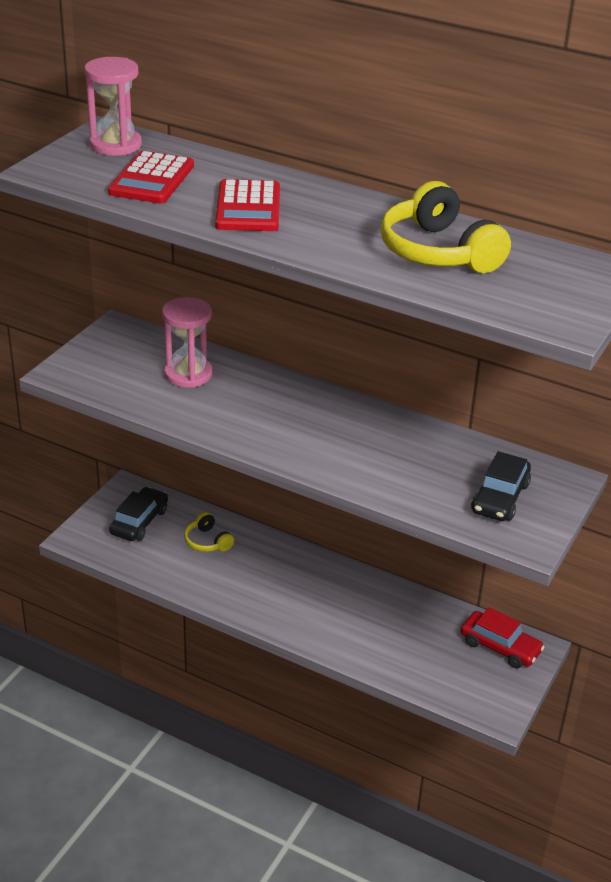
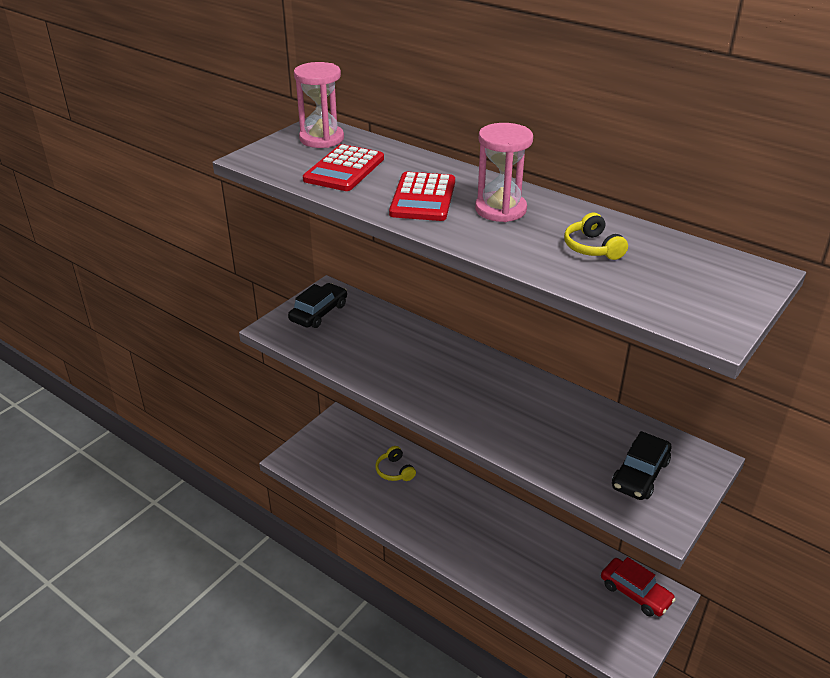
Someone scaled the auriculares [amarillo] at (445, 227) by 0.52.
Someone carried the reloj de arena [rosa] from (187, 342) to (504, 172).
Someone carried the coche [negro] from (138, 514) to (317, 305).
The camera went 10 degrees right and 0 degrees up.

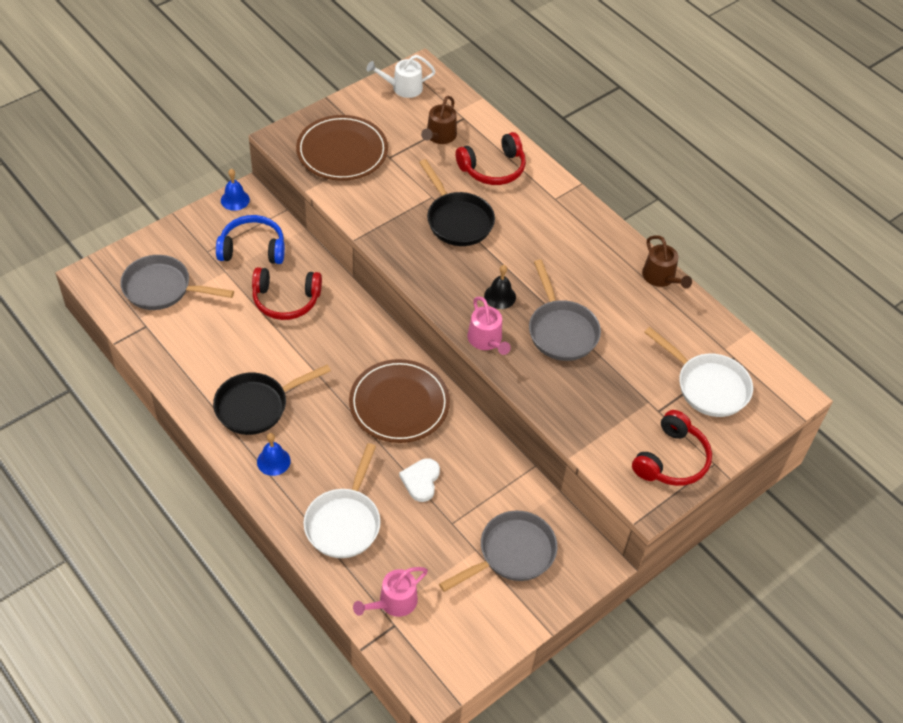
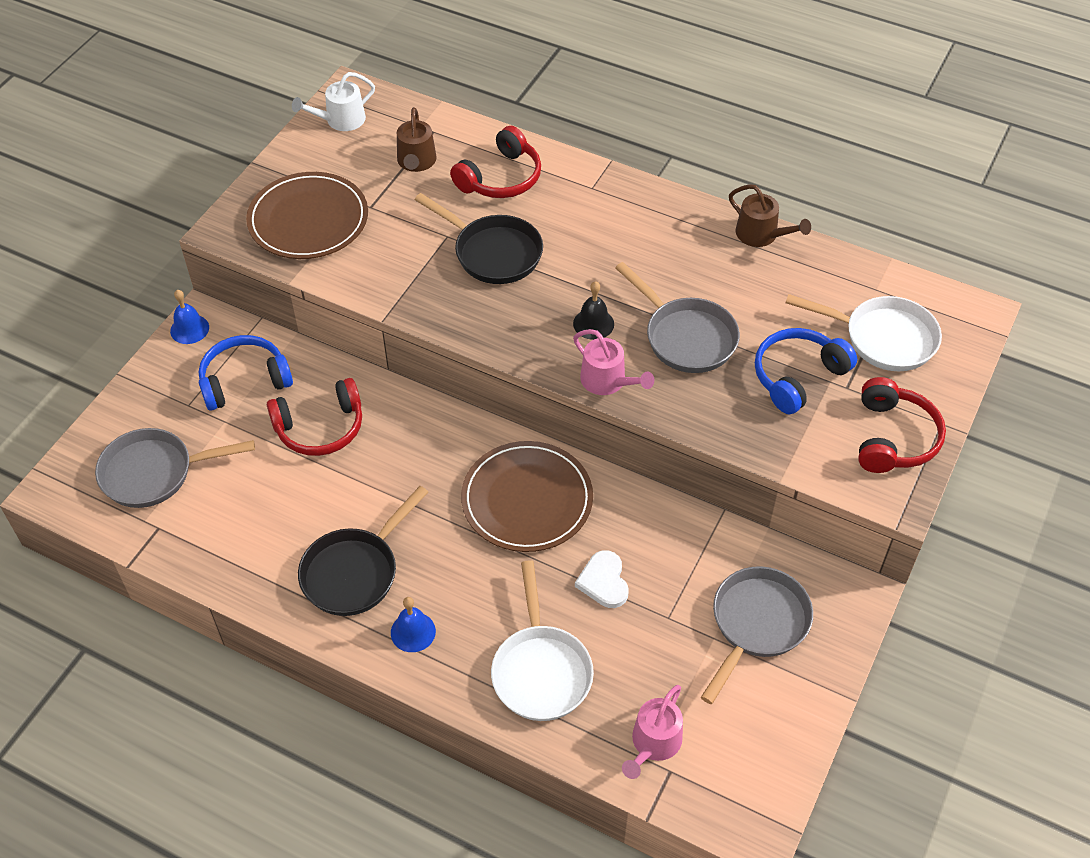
Someone put down the auriculares [azul] at (806, 371).
The camera went 20 degrees left and 0 degrees up.

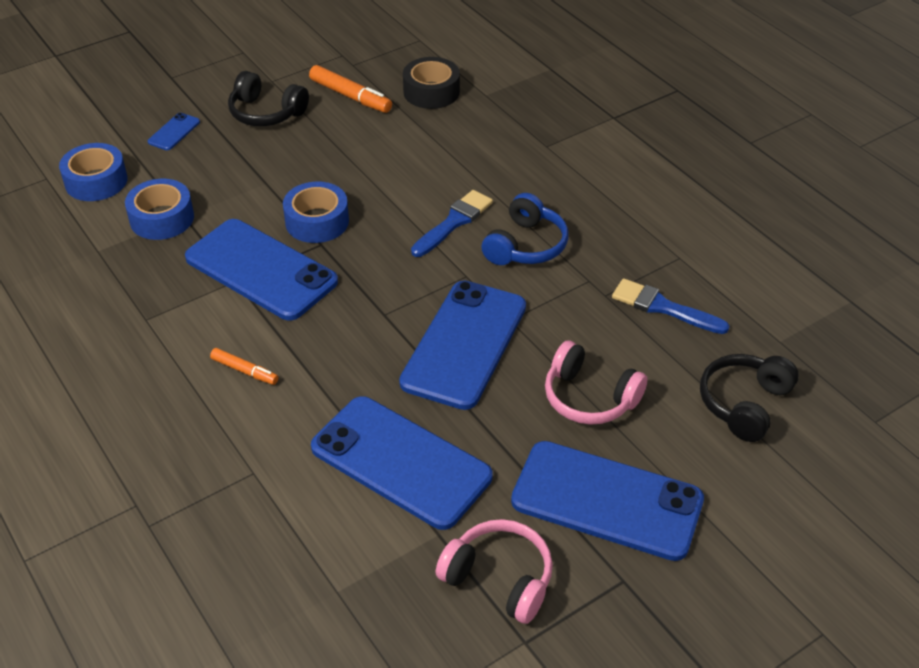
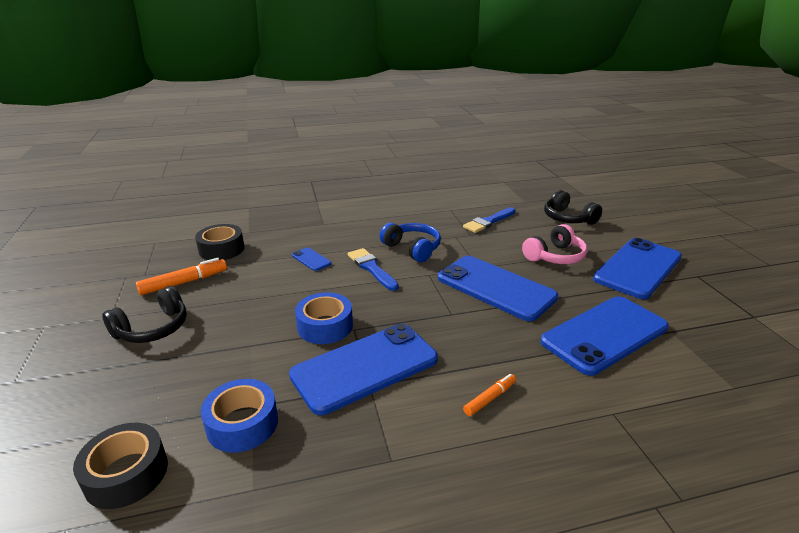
Someone carried the móvil [azul] from (174, 131) to (312, 259).
Someone repainted the cinta adhesiva [azul] at (93, 172), which became the cinta adhesiva [negro] at (120, 466).
Someone took away the auriculares [rosa] at (494, 571).
The camera went 70 degrees left and 15 degrees down.

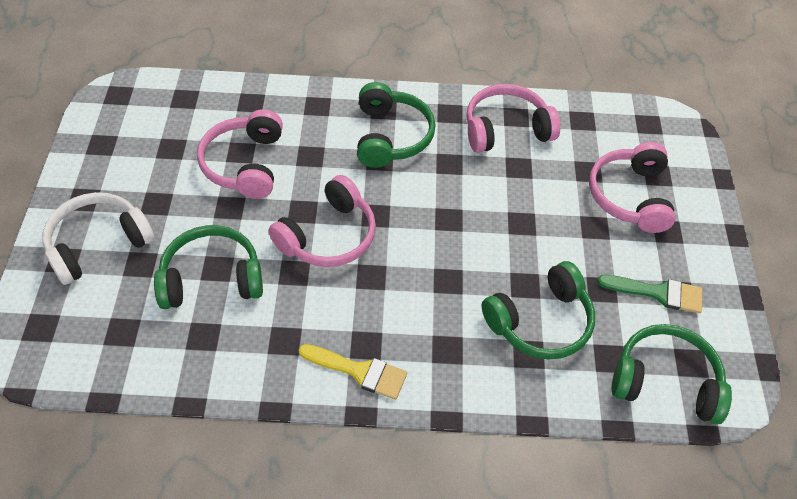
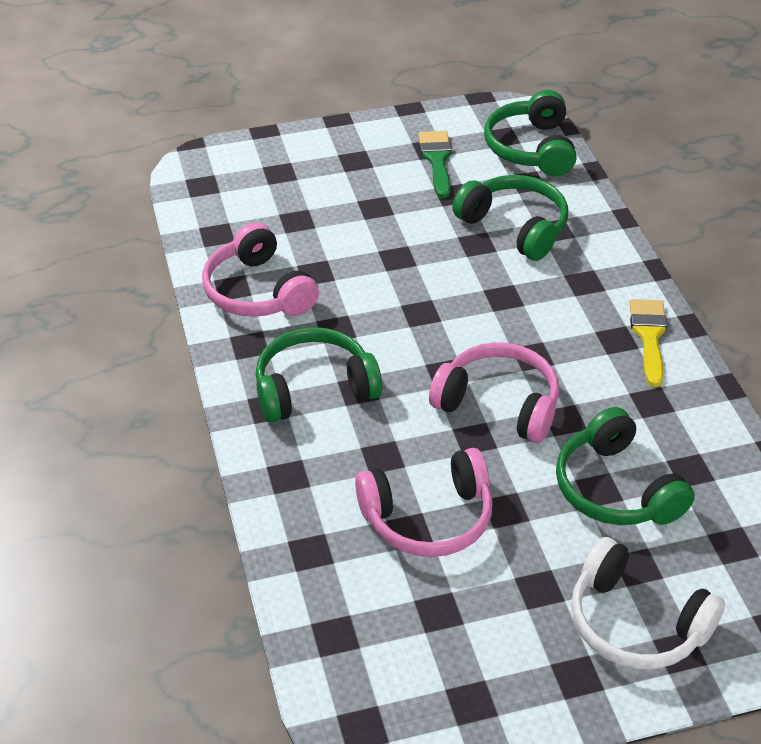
Someone took away the auriculares [rosa] at (632, 187).
The camera went 105 degrees left and 10 degrees down.

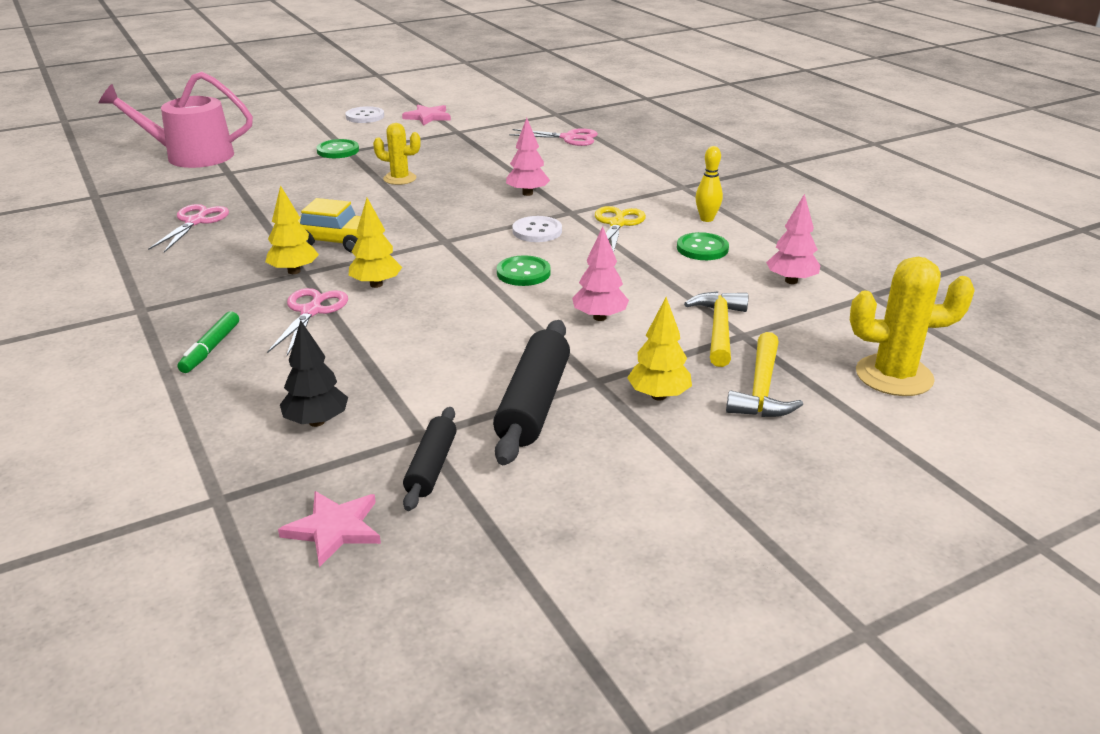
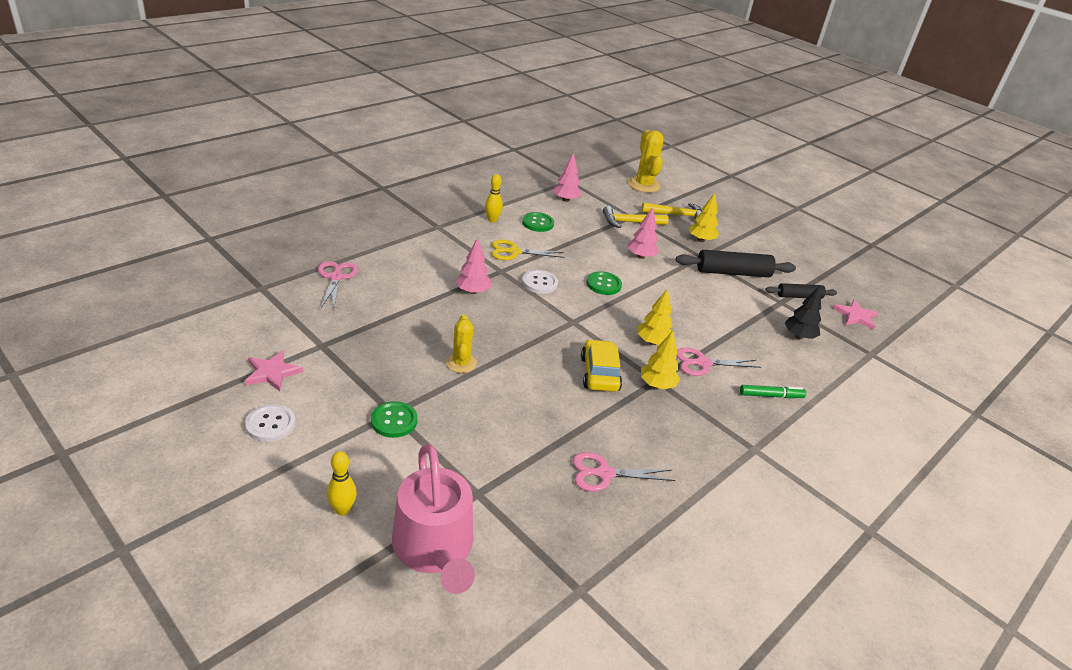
Someone put down the bolo [amarillo] at (342, 483).
The camera went 110 degrees left and 5 degrees up.

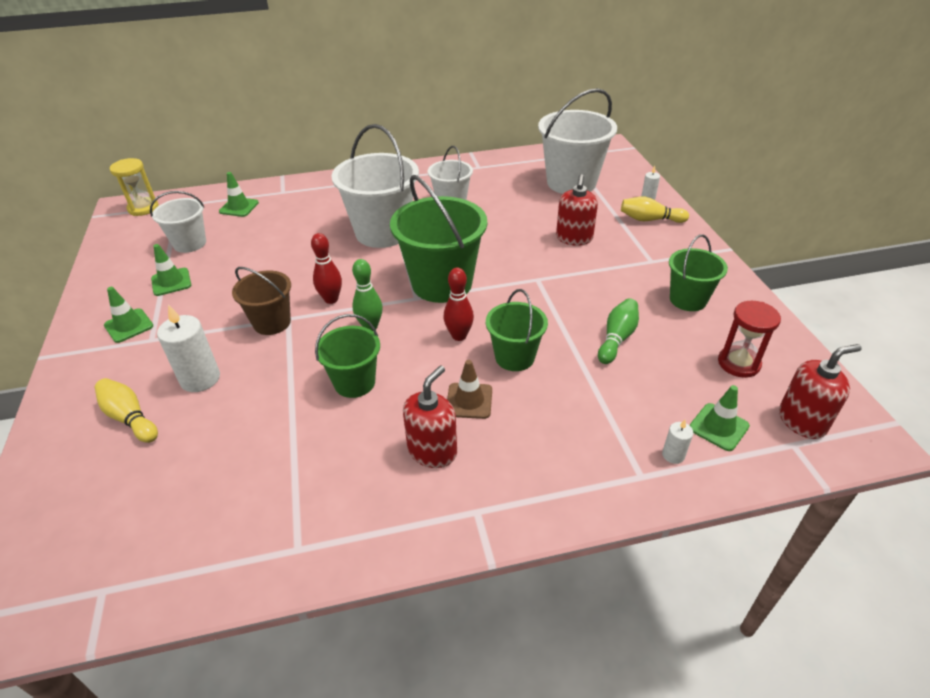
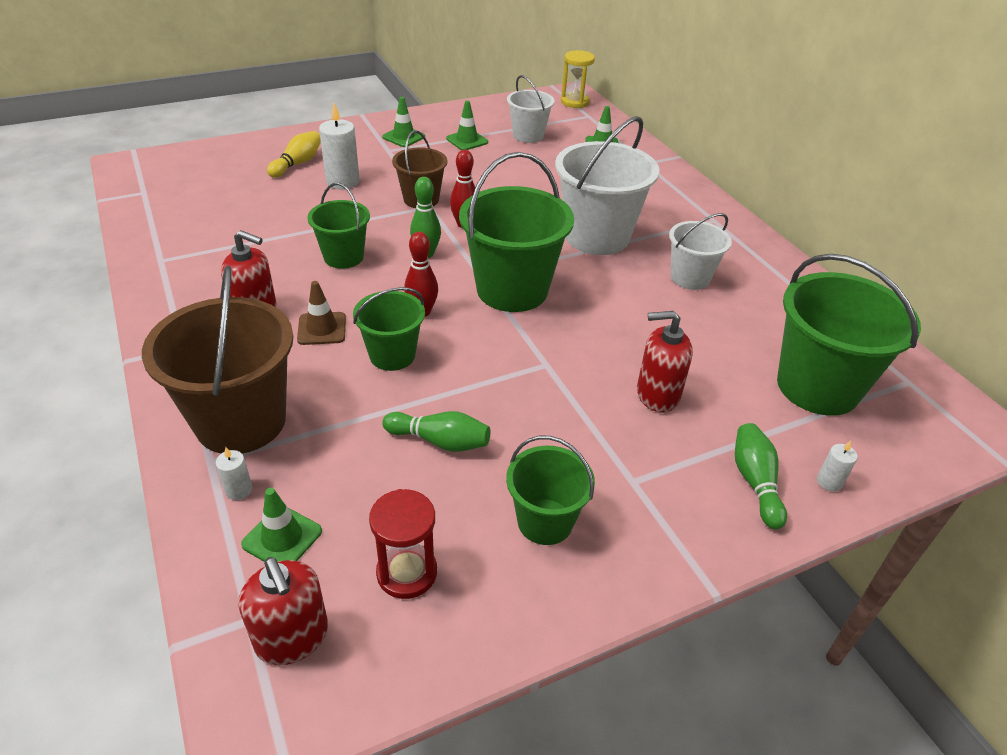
Someone repainted the balde [blanco] at (577, 141), which became the balde [verde] at (849, 335).
Someone repainted the bolo [amarillo] at (655, 210), which became the bolo [verde] at (761, 476).
Someone put down the balde [marrón] at (218, 360).
The camera went 75 degrees right and 0 degrees up.

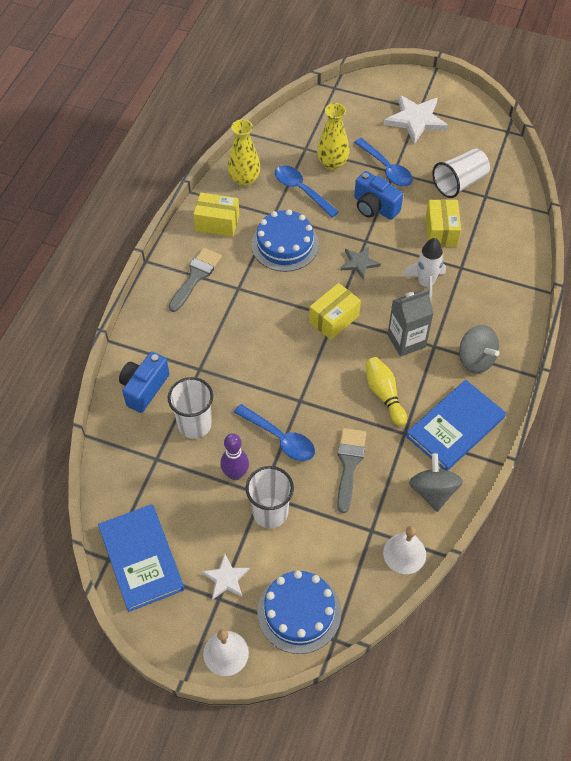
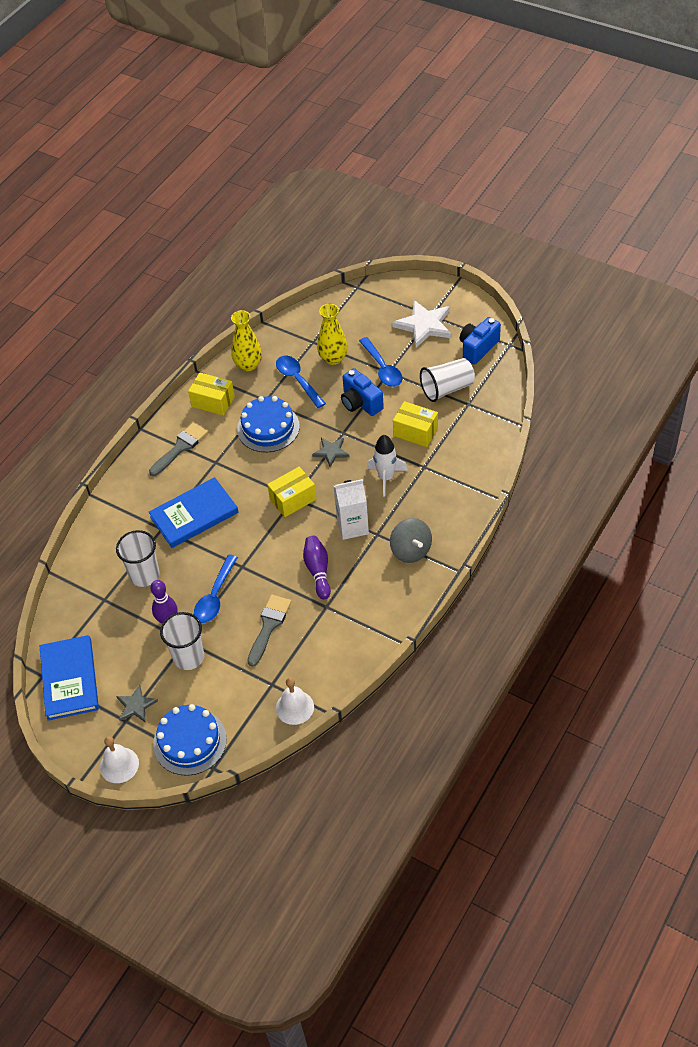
Someone rotated the caja [amarillo] at (443, 223) by 75 degrees counterclockwise.
Someone repainted the cartón de leche [gris] at (410, 323), which became the cartón de leche [blanco] at (351, 509).
Someone carried the cámara [azul] from (144, 382) to (480, 341).
Someone repainted the bolo [amarillo] at (386, 391), which became the bolo [morado] at (317, 567).
Someone carried the libro [azul] from (456, 425) to (193, 512).
Someone rotated the cuchara [azul] at (274, 432) by 60 degrees clockwise.
Someone took away the peonza [gris] at (436, 482).
Someone repainted the estrella [blanco] at (226, 577), which became the estrella [gris] at (137, 704).
The camera went 15 degrees right and 5 degrees down.

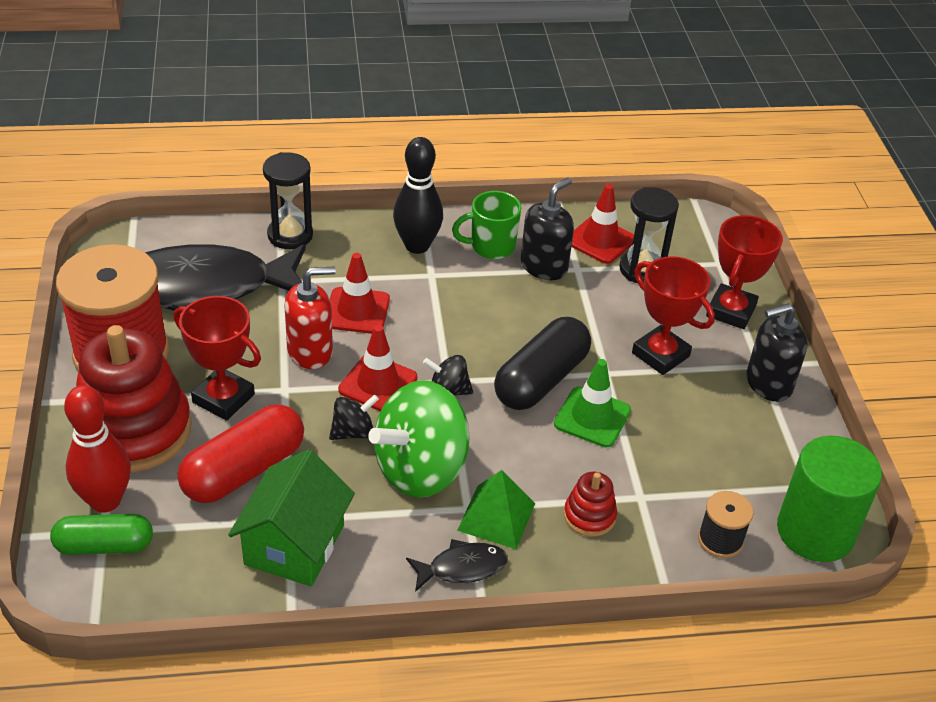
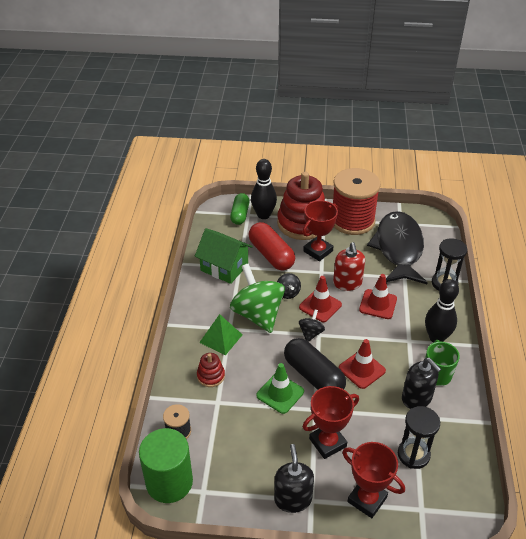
Someone carried the cono de tráfico [rojo] from (603, 224) to (362, 364).
Someone repainted the bolo [rojo] at (97, 449), which became the bolo [negro] at (264, 189).
Someone took away the pez [negro] at (457, 565).
The camera went 105 degrees right and 0 degrees up.

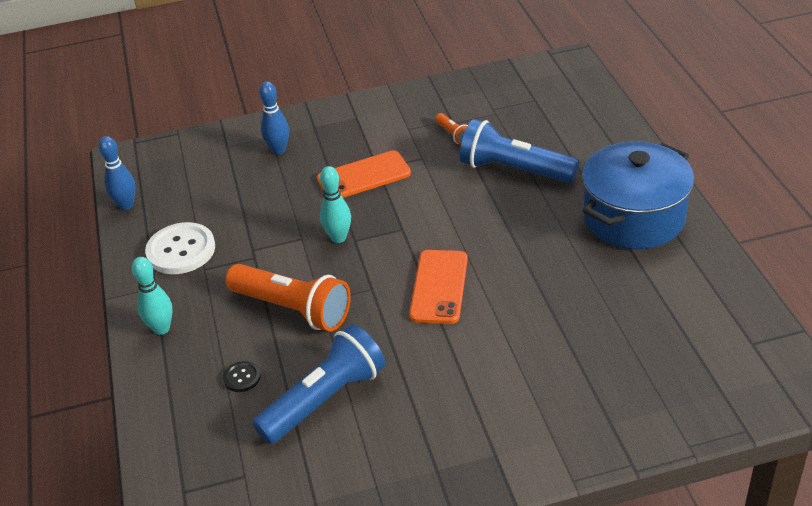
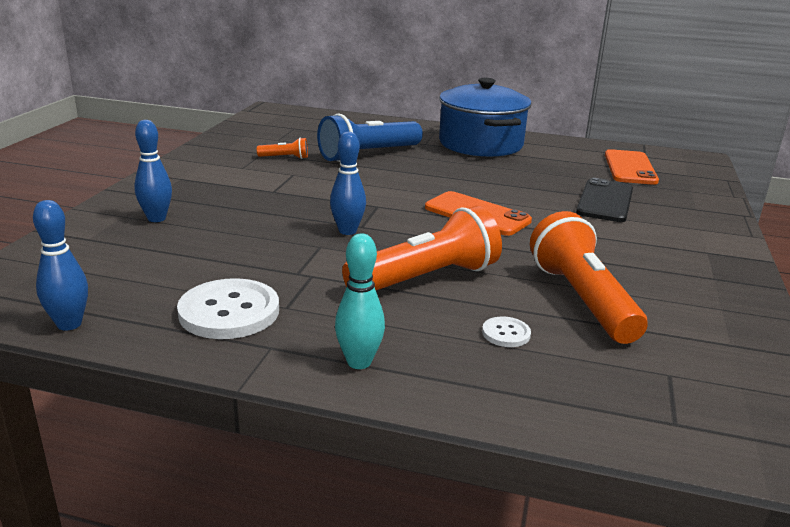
Someone carried the móvil [naranja] from (364, 174) to (632, 167).
Someone repainted the bolo [turquesa] at (335, 204), which became the bolo [azul] at (348, 183).
Someone repainted the lámpara de mano [azul] at (319, 384), which became the lámpara de mano [naranja] at (589, 277).
Someone repainted the botón [negro] at (242, 376), which became the botón [blanco] at (506, 332).
Someone put down the móvil [negro] at (604, 200).
The camera went 65 degrees left and 15 degrees down.

